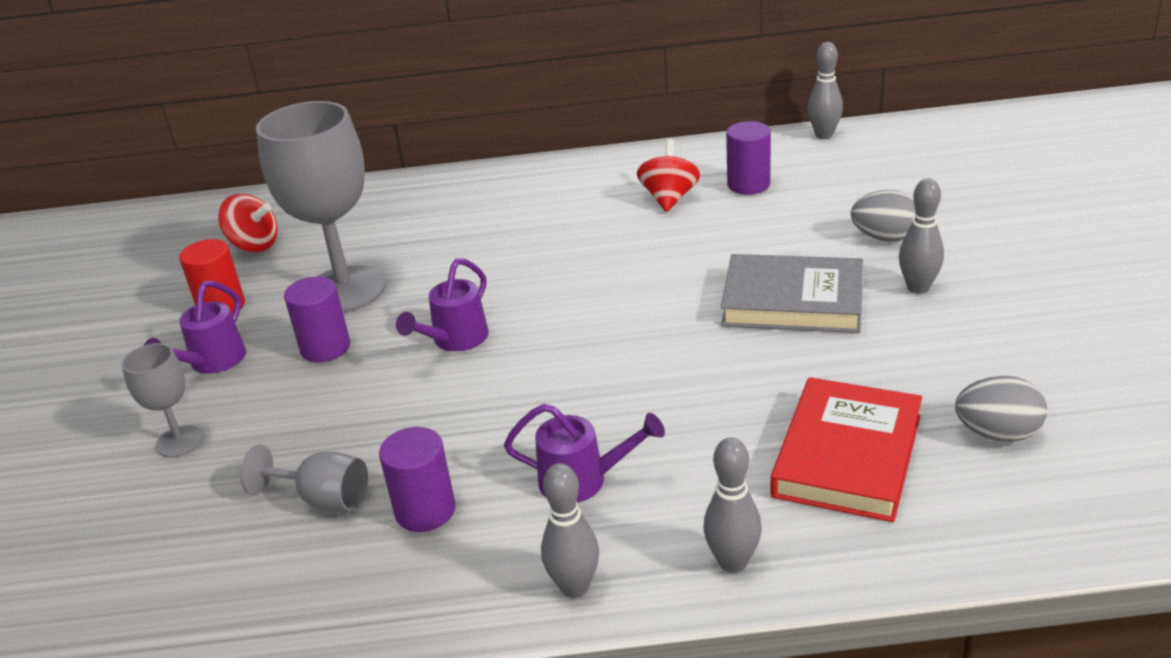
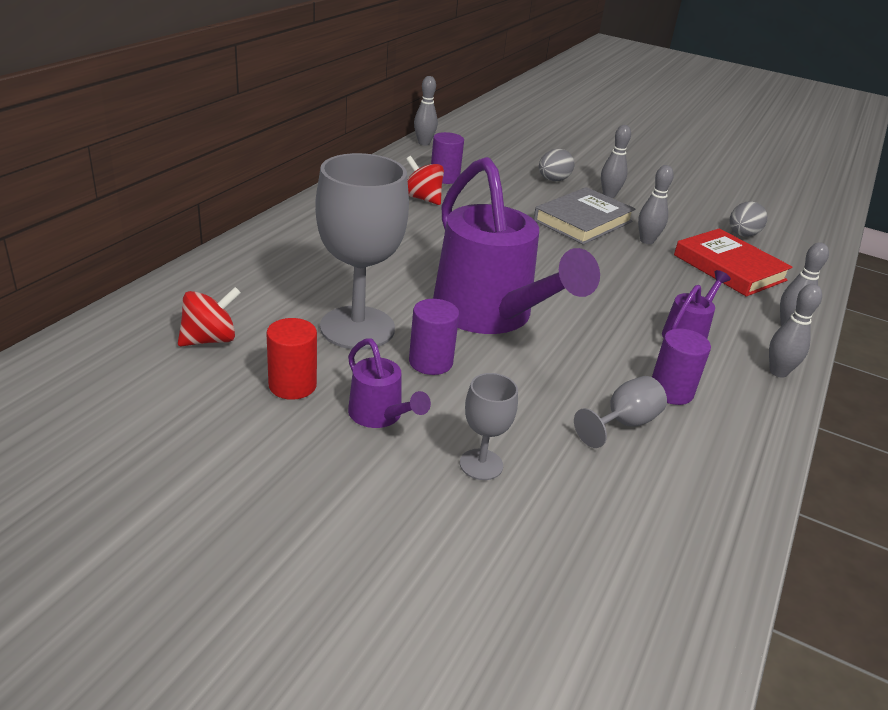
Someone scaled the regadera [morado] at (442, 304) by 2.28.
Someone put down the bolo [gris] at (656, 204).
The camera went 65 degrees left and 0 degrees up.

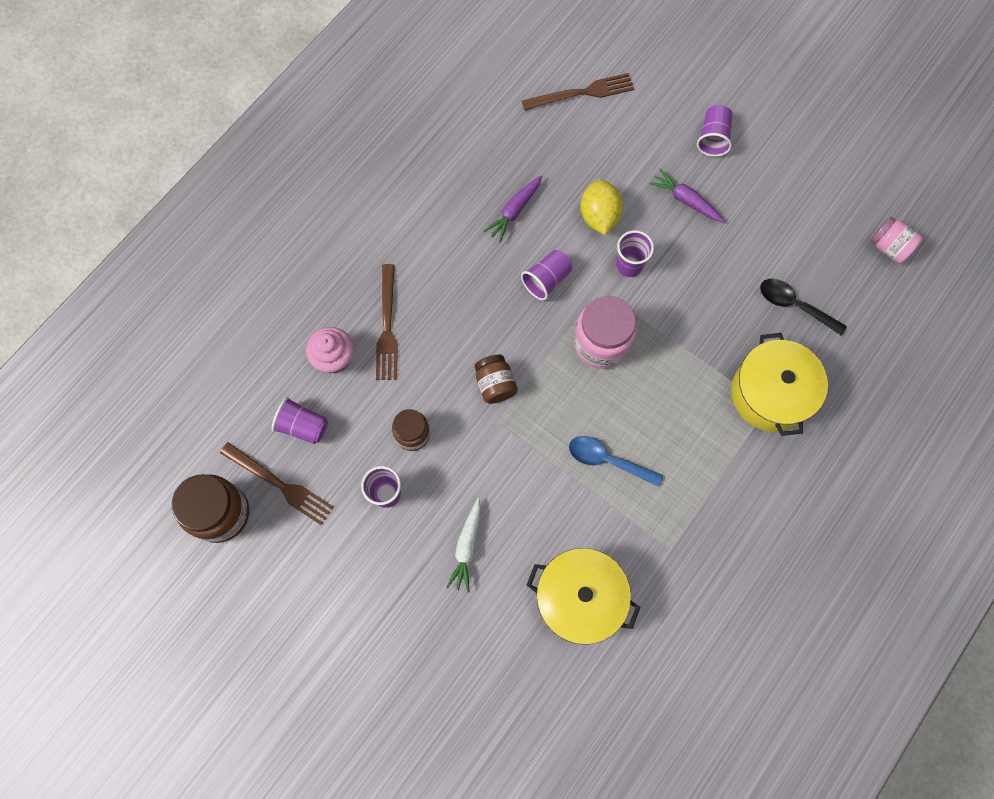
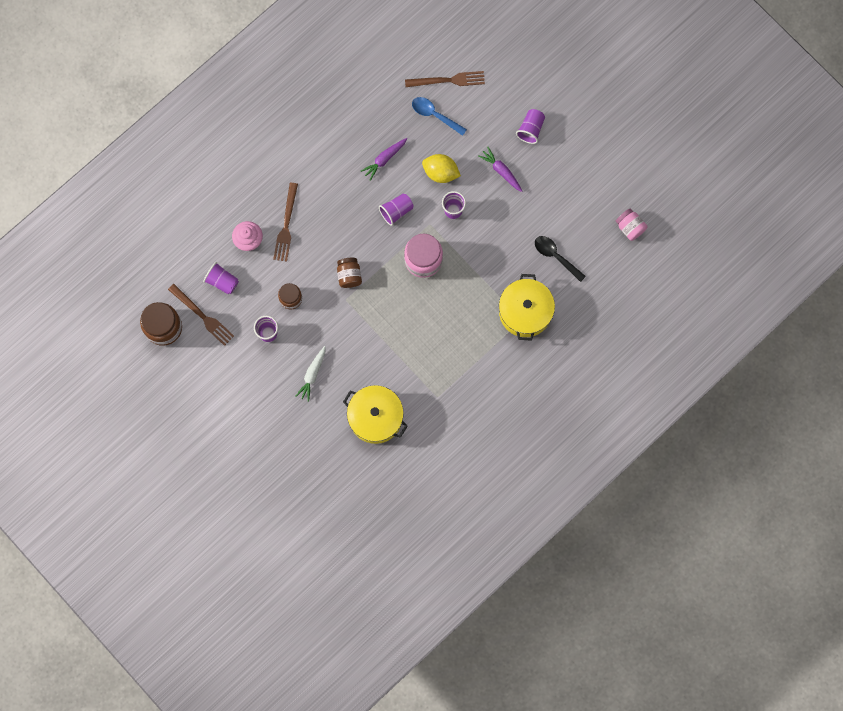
Someone rotated the limón [amarillo] at (602, 207) by 75 degrees counterclockwise.
Someone carried the cuchara [azul] from (616, 461) to (439, 116).
The camera went 10 degrees right and 5 degrees up.

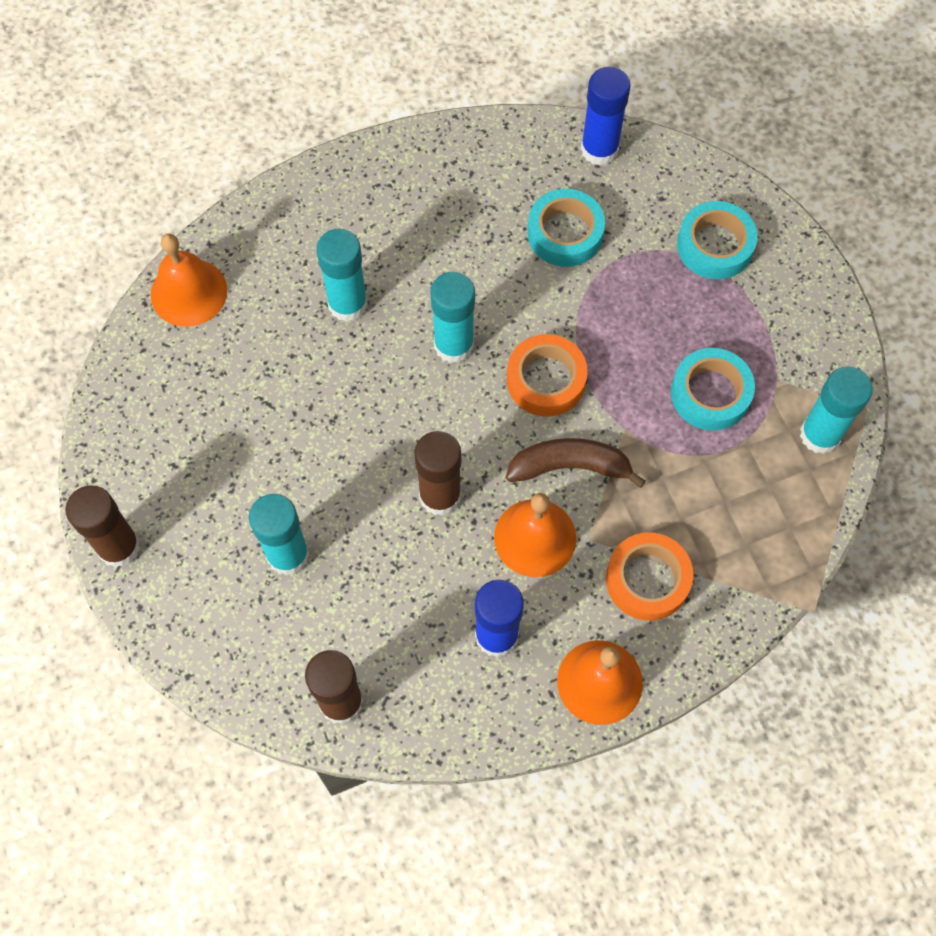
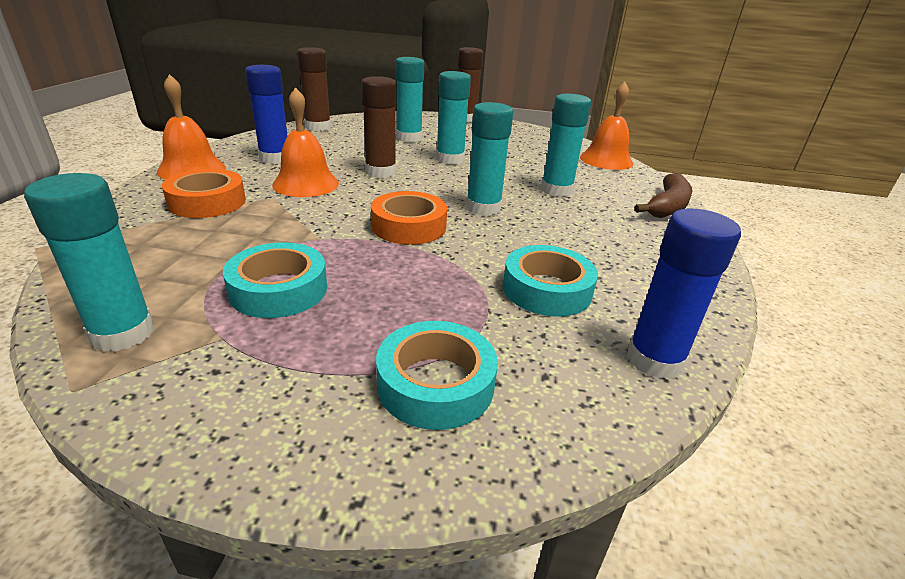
Someone carried the plátano [marrón] from (576, 463) to (663, 195).
Someone put down the barra de pegamento [turquesa] at (453, 118).
The camera went 120 degrees right and 35 degrees down.

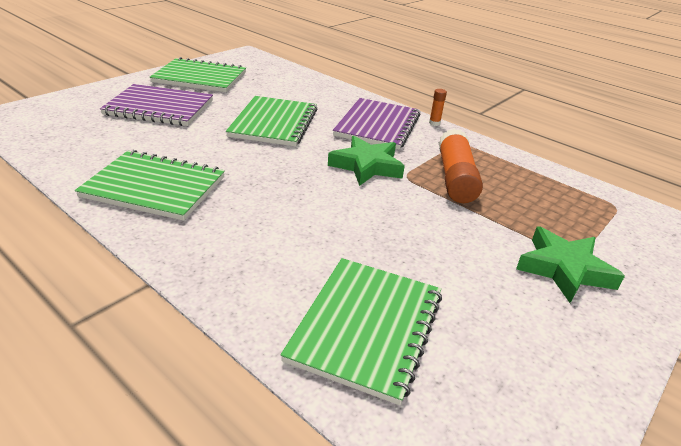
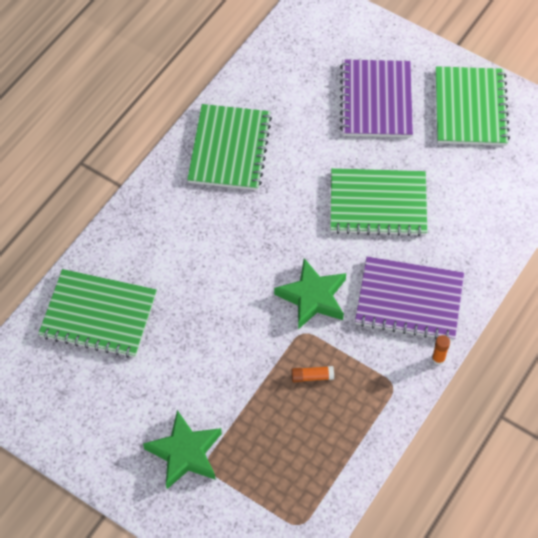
Someone scaled the barra de pegamento [naranja] at (460, 166) by 0.43.
The camera went 85 degrees right and 25 degrees up.

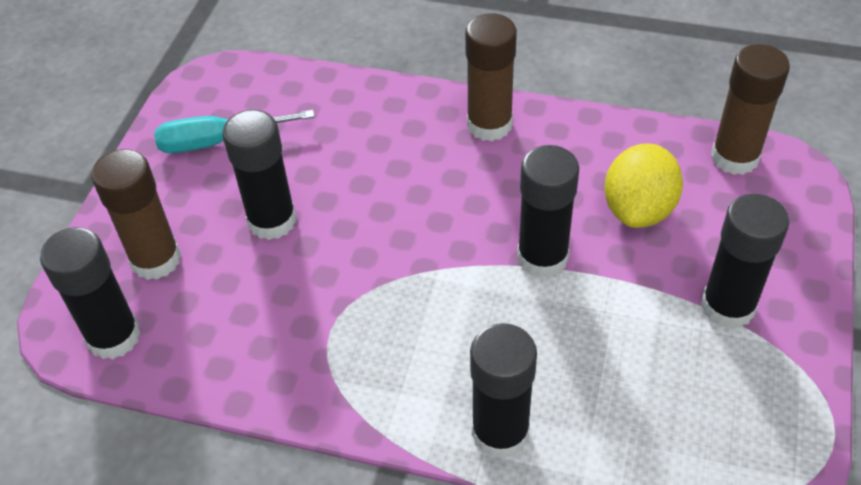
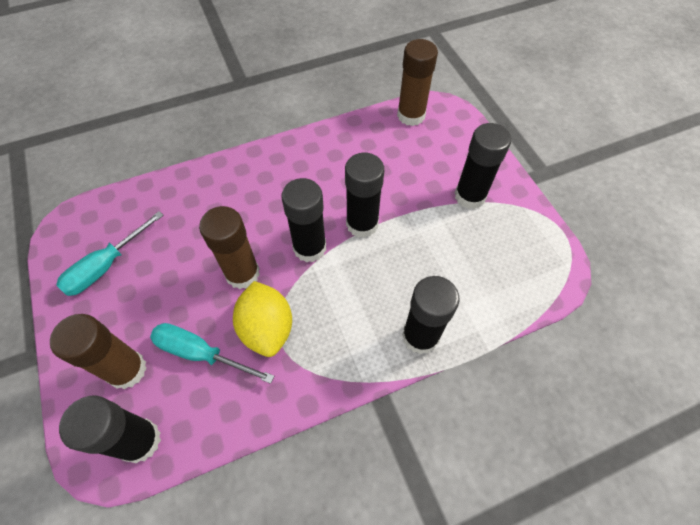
Someone carried the barra de pegamento [marrón] from (491, 77) to (229, 247).
Someone carried the barra de pegamento [negro] from (259, 175) to (303, 220).
Someone carried the limón [amarillo] from (643, 185) to (262, 319).
Someone put down the destornillador [turquesa] at (212, 353).
The camera went 40 degrees left and 10 degrees up.

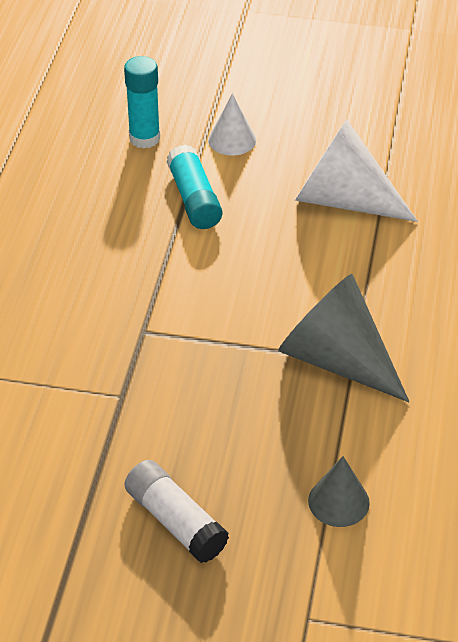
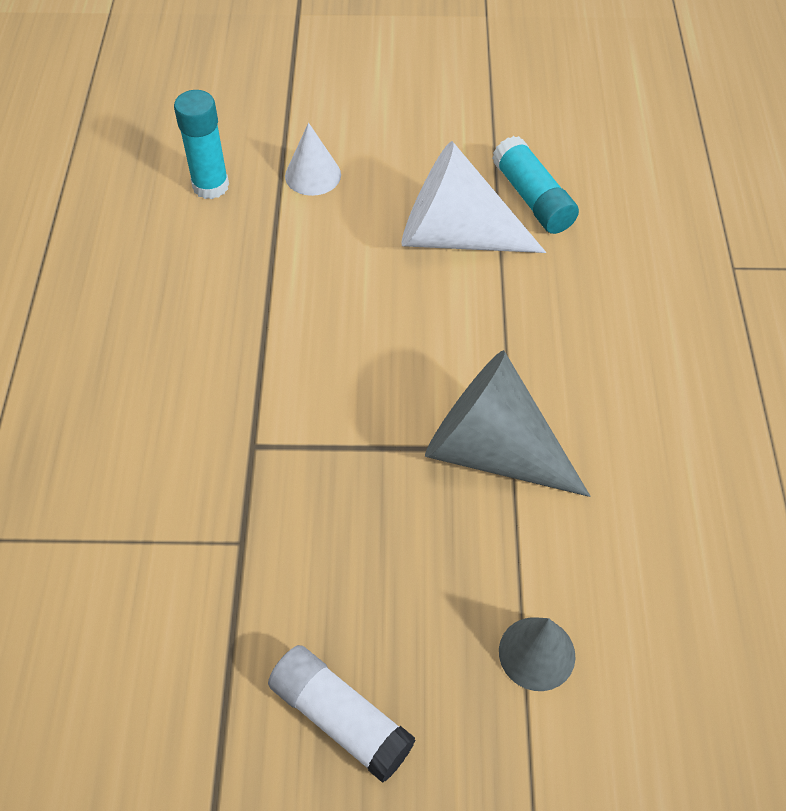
Someone carried the barra de pegamento [turquesa] from (194, 186) to (535, 185).
The camera went 10 degrees left and 10 degrees up.

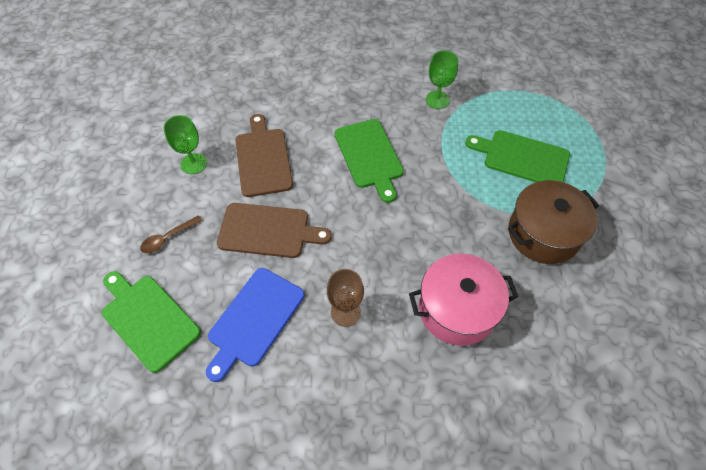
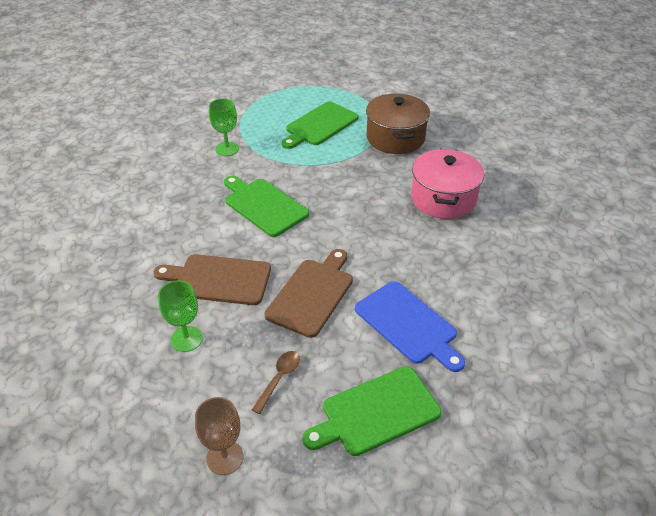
Someone rotated the tabla de cortar [verde] at (369, 161) by 135 degrees counterclockwise.
Someone rotated the cuchara [marrón] at (171, 234) by 135 degrees counterclockwise.
Someone carried the copa [marrón] from (345, 298) to (219, 436).
The camera went 70 degrees left and 15 degrees down.

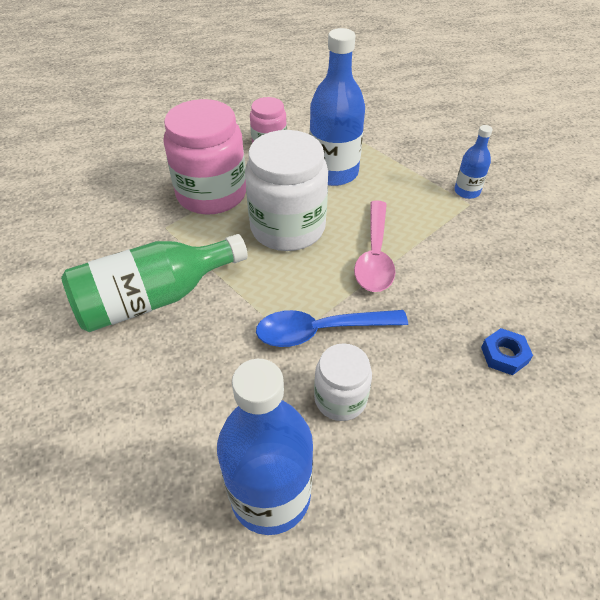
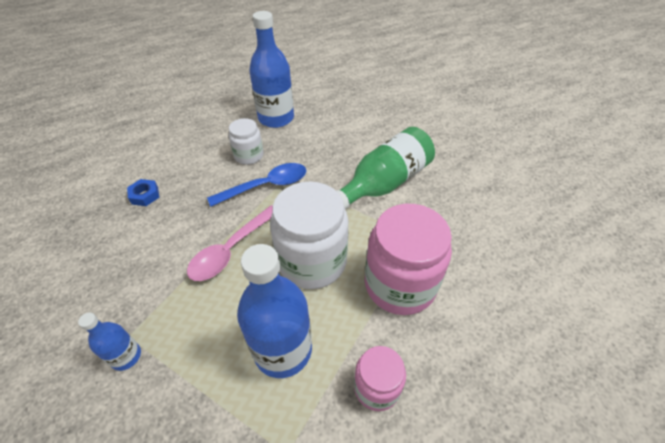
Someone rotated the cuchara [rosa] at (375, 246) by 135 degrees counterclockwise.
The camera went 165 degrees right and 0 degrees up.

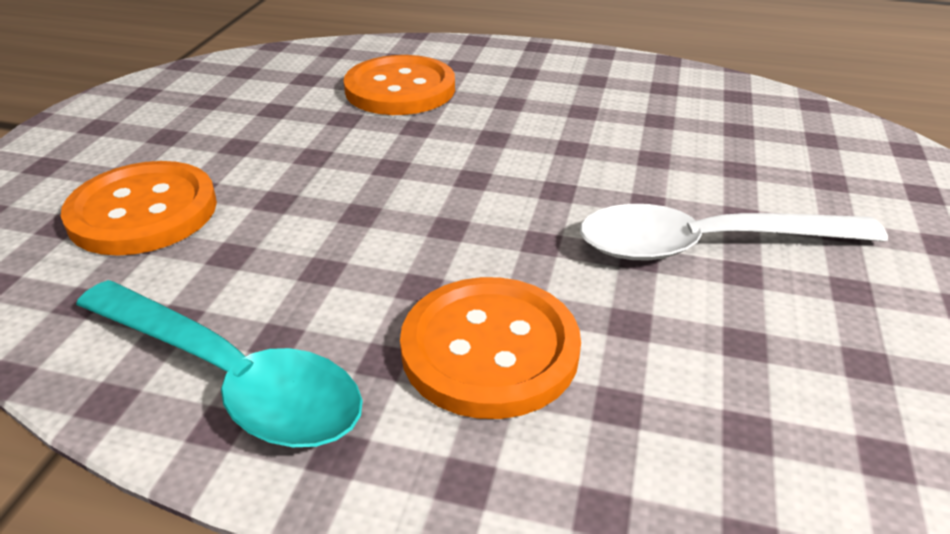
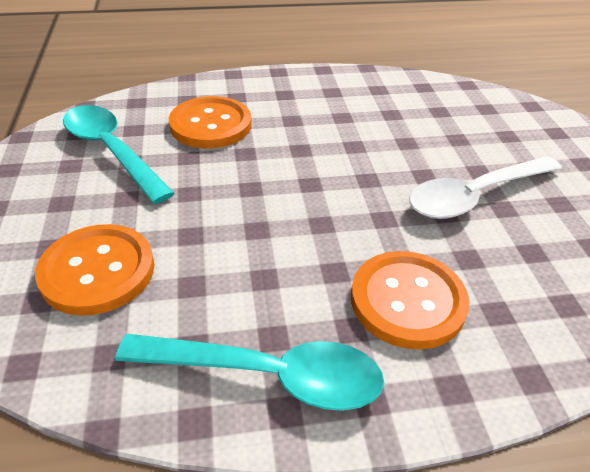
Someone put down the cuchara [turquesa] at (119, 154).
The camera went 25 degrees left and 5 degrees up.

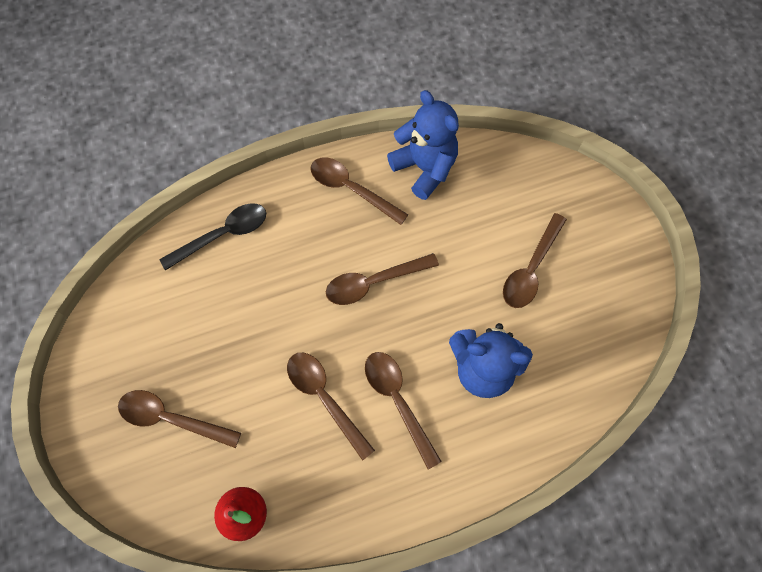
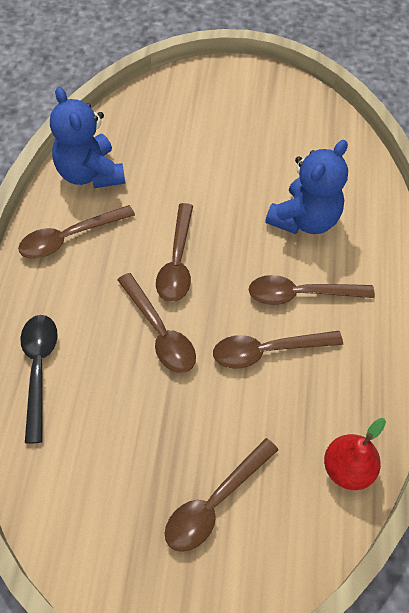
Someone rotated the osito [azul] at (423, 145) by 105 degrees counterclockwise.
Someone carried the cuchara [marrón] from (535, 260) to (156, 323).
The camera went 65 degrees left and 10 degrees down.

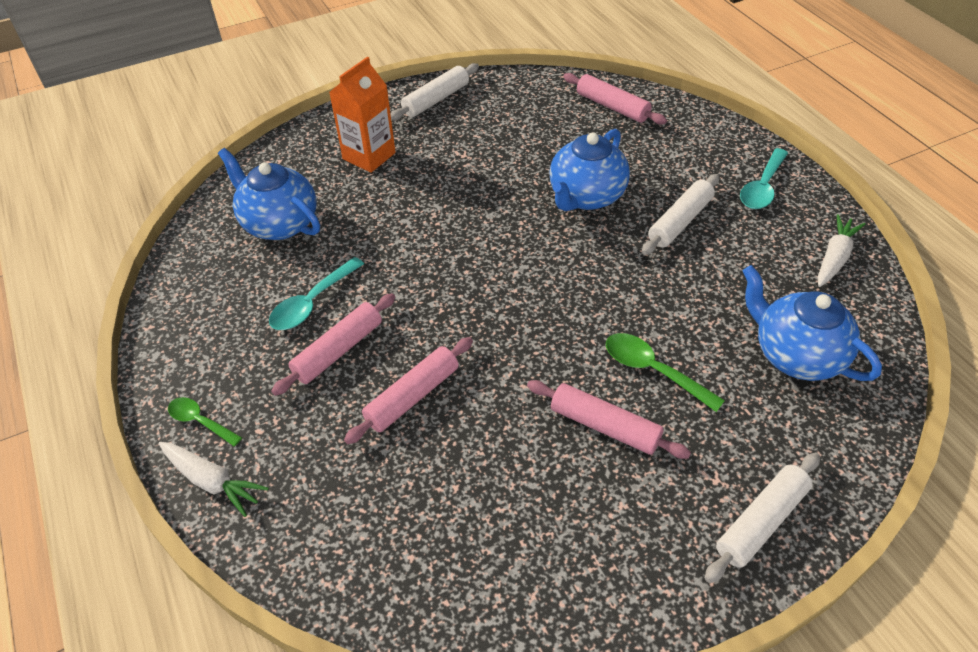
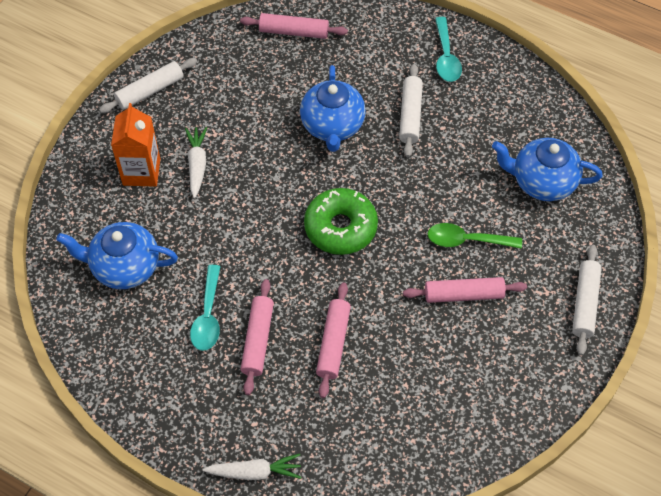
Someone rotated the rodillo [blanco] at (435, 92) by 45 degrees clockwise.
Someone carried the zanahoria [blanco] from (841, 250) to (196, 162).
Someone took away the cuchara [verde] at (205, 421).
Someone put down the rosquilla [verde] at (341, 221).
The camera went 35 degrees left and 10 degrees up.

